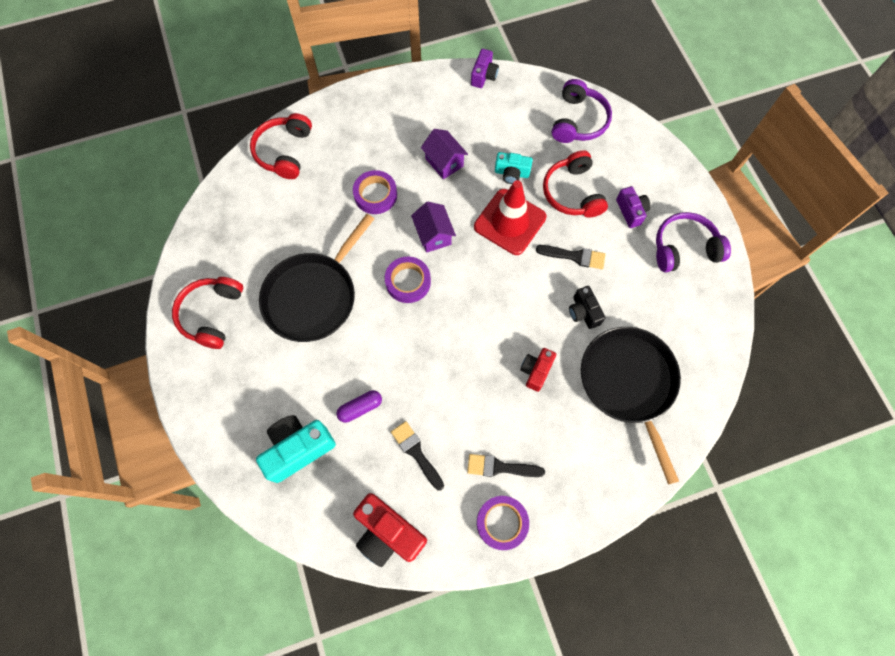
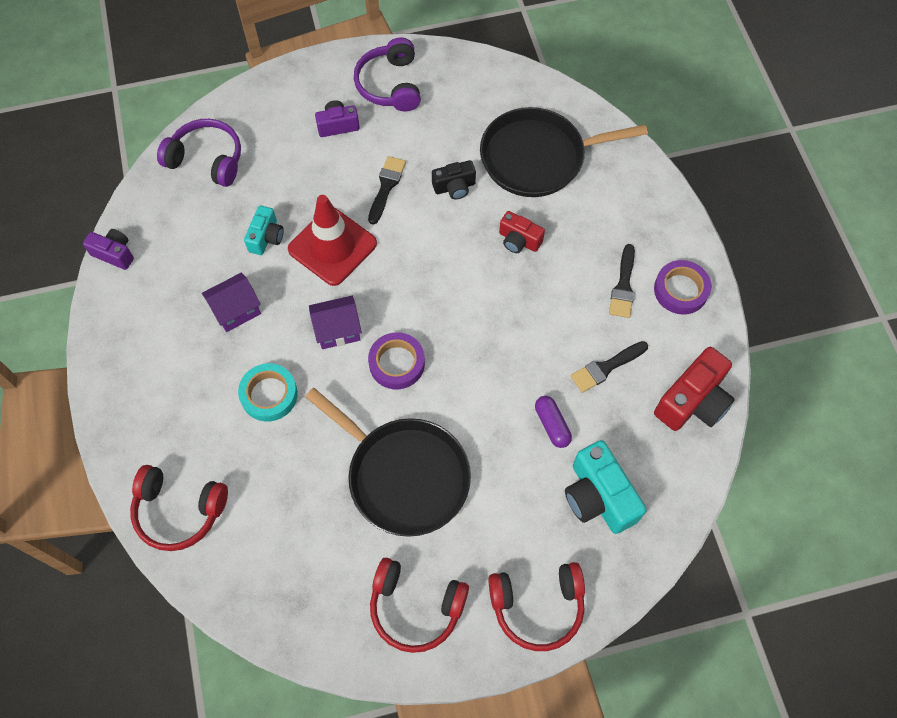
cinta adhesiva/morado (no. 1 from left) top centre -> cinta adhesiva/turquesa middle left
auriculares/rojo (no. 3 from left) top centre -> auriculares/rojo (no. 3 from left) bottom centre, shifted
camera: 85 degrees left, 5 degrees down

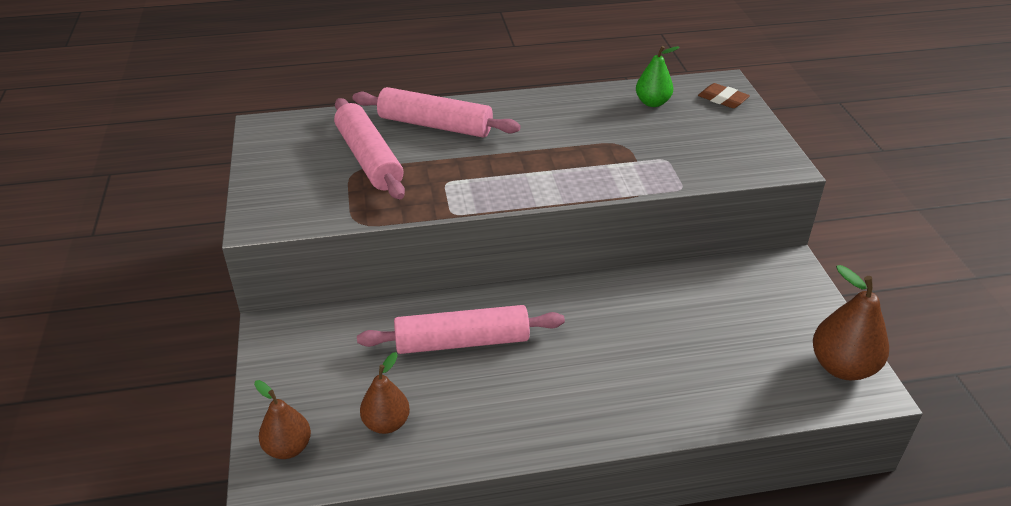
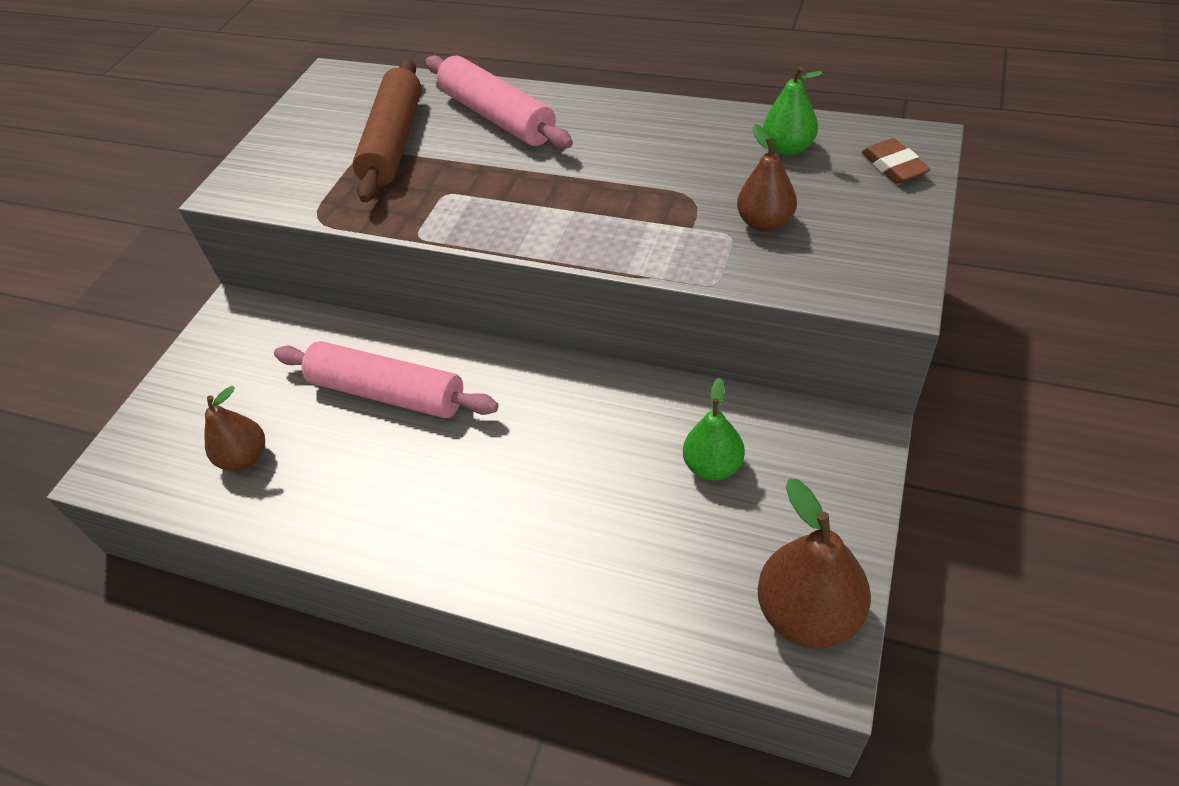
pera/marrón (no. 1 from left in the first image) bottom left -> pera/marrón (no. 2 from left) top centre, shifted
rodillo/rosa (no. 1 from left) top centre -> rodillo/marrón top left
none -> pera/verde (no. 1 from left) centre
camera: 35 degrees right, 10 degrees up

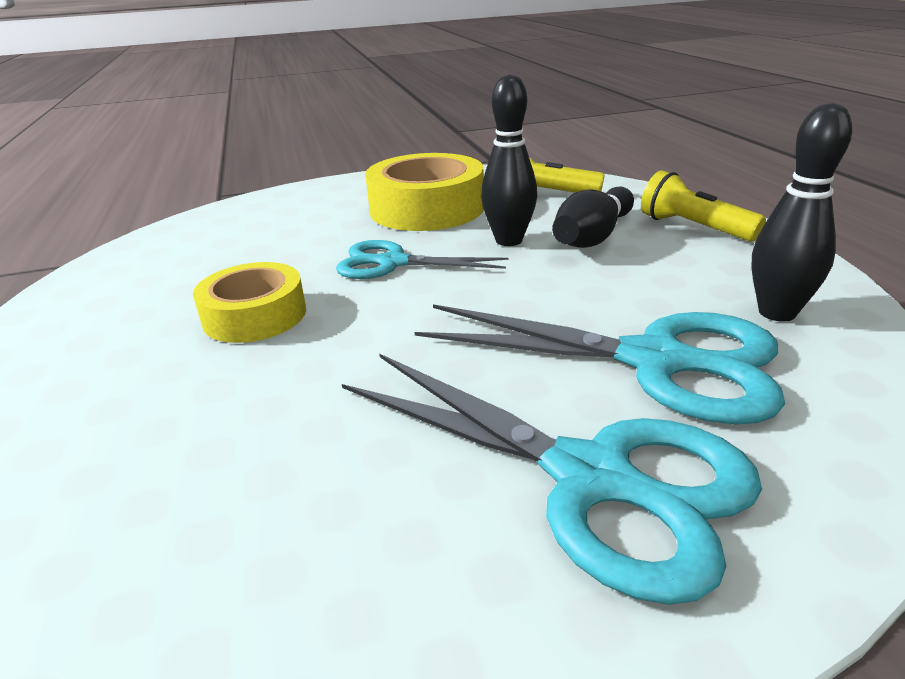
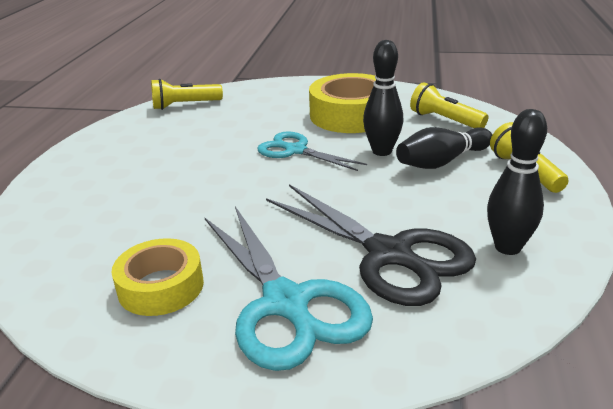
cinta adhesiva/amarillo (no. 1 from left) middle left -> cinta adhesiva/amarillo (no. 1 from left) bottom left, shifted
tijeras/turquesa (no. 3 from left) centre -> tijeras/negro centre
none -> lámpara de mano/amarillo (no. 1 from left) top left
camera: 25 degrees right, 0 degrees up

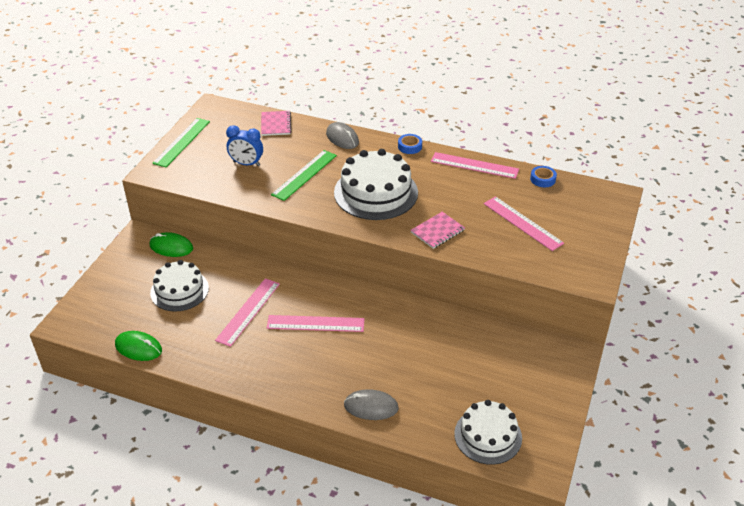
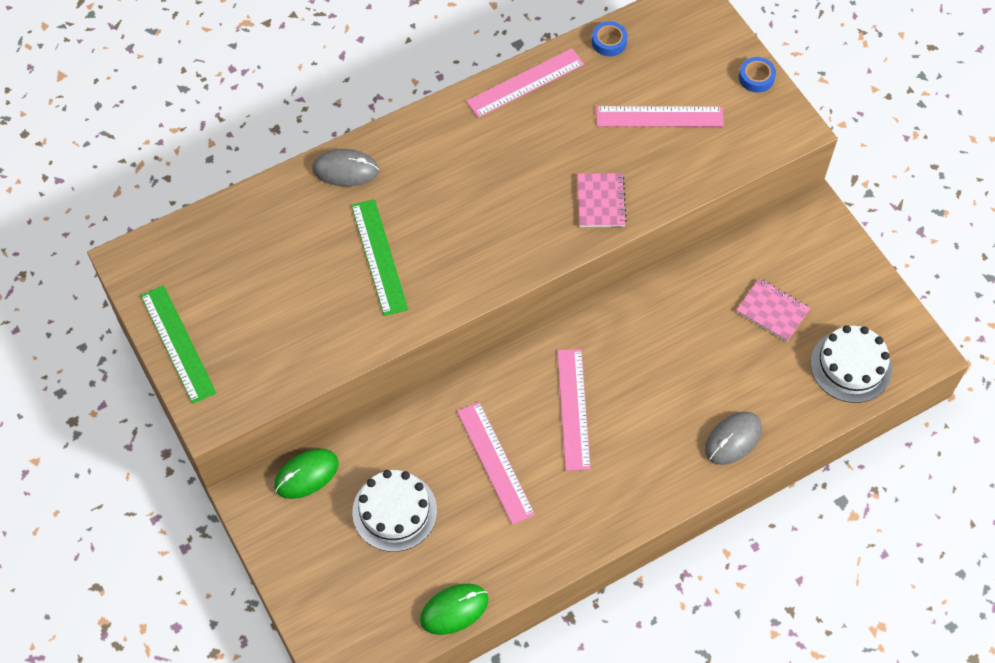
despertador/azul top left -> none
cuaderno/rosa (no. 1 from left in the first image) top centre -> cuaderno/rosa (no. 2 from left) middle right, shifted
regla/rosa (no. 2 from left in the first image) centre -> regla/rosa (no. 3 from left) centre, 45 degrees counterclockwise
tarta/blanco (no. 2 from left) centre -> none
cinta adhesiva/azul (no. 1 from left in the first image) top centre -> cinta adhesiva/azul (no. 2 from left) top right, shifted
camera: 50 degrees left, 20 degrees up

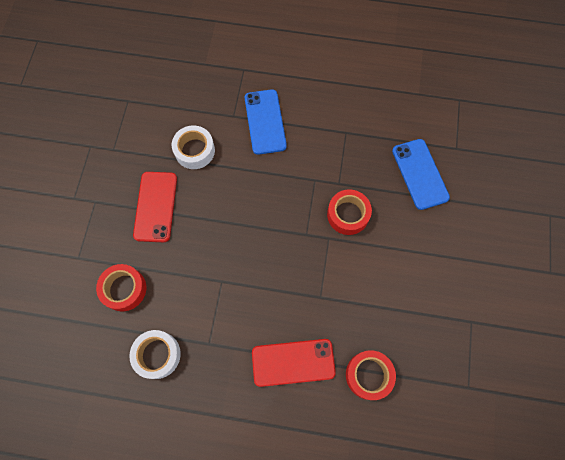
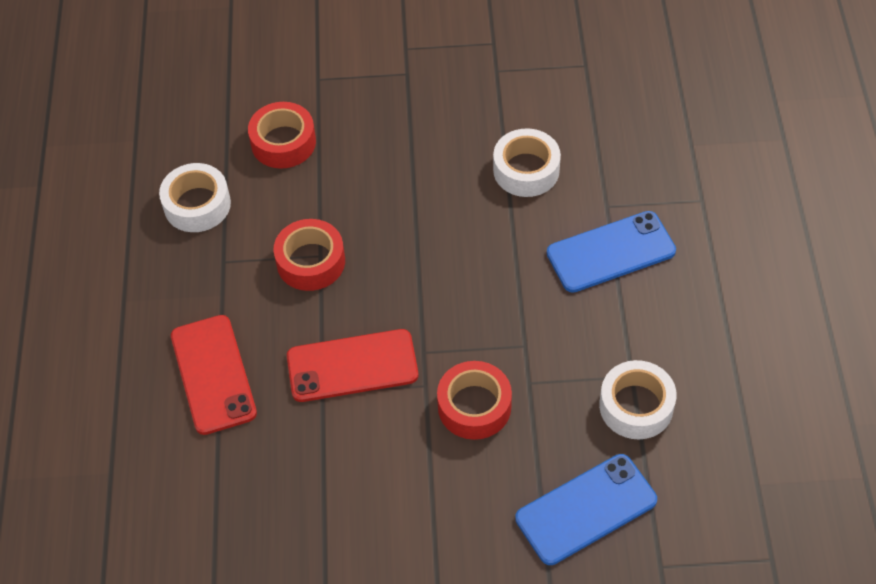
móvil/rojo (no. 1 from left in the first image) middle left -> móvil/rojo (no. 2 from left) centre, shifted
cinta adhesiva/rojo (no. 3 from left in the first image) bottom centre -> cinta adhesiva/rojo (no. 2 from left) centre, shifted
none -> cinta adhesiva/blanco (no. 3 from left) bottom right
camera: 80 degrees right, 15 degrees down

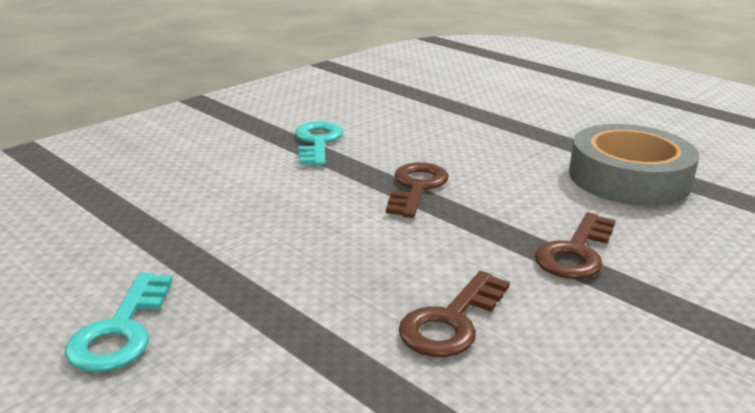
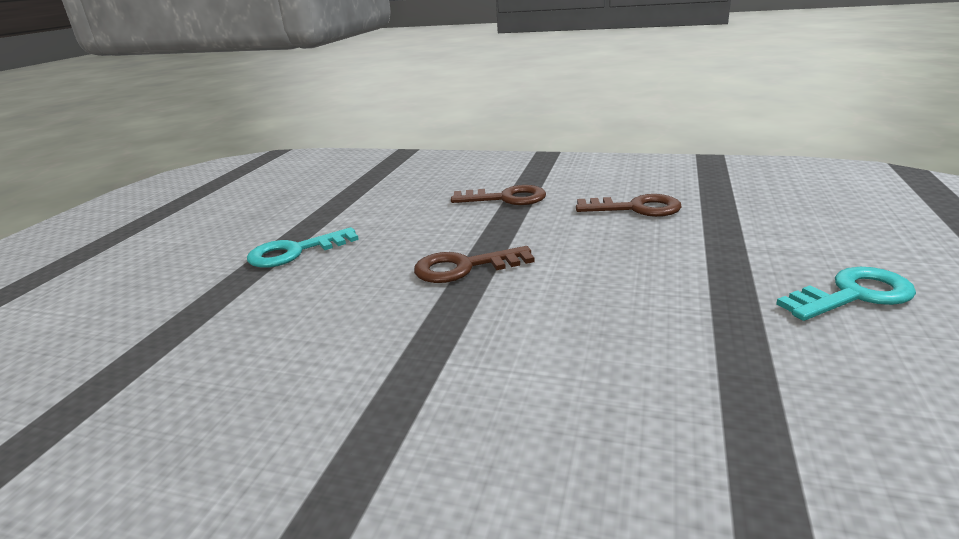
llave/turquesa (no. 2 from left in the first image) centre -> llave/turquesa (no. 1 from left) middle left, shifted
cinta adhesiva/gris middle right -> none
camera: 115 degrees left, 0 degrees up

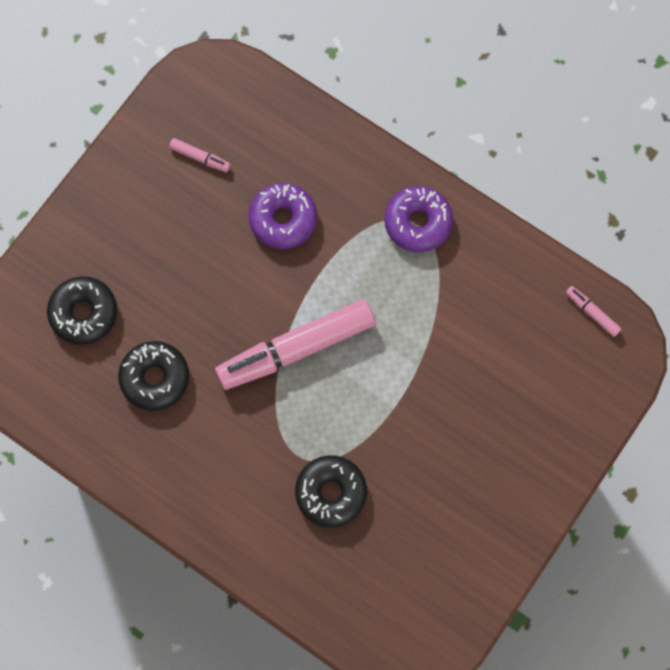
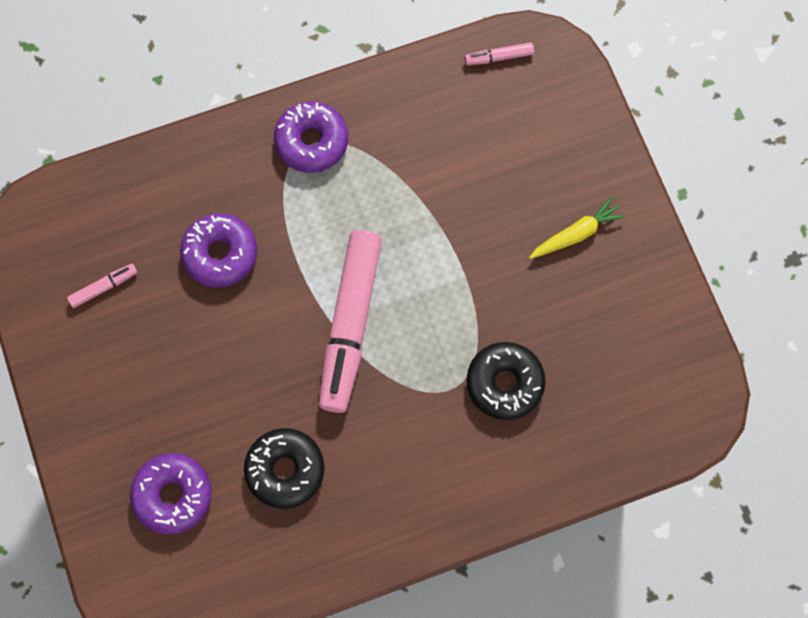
rosquilla/negro (no. 1 from left) middle left -> rosquilla/morado (no. 1 from left) bottom left
none -> zanahoria/amarillo middle right
camera: 55 degrees left, 0 degrees up

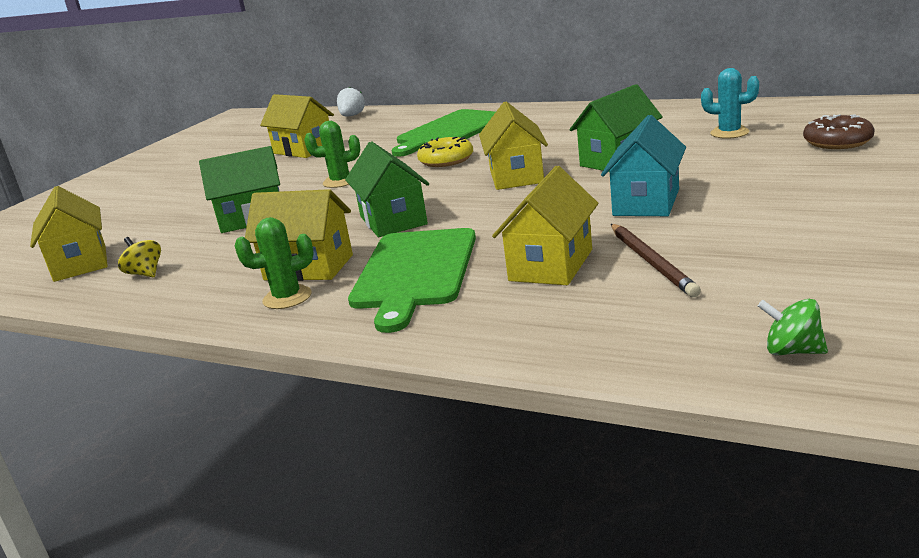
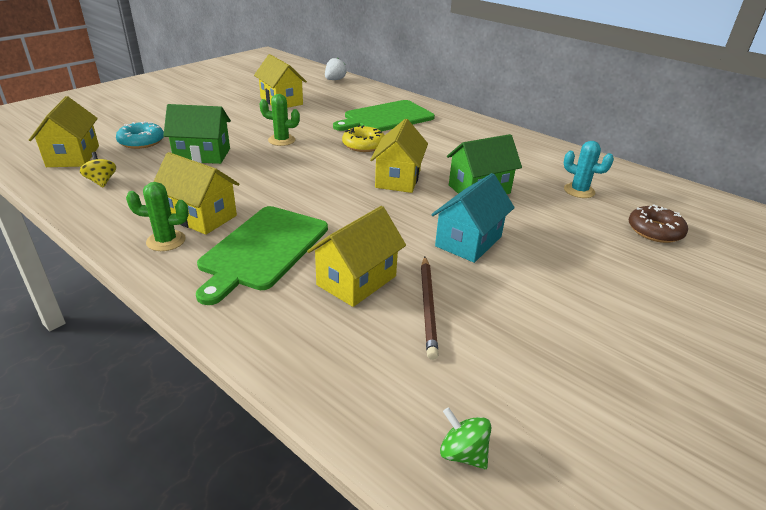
casa/verde (no. 2 from left) centre -> none
none -> rosquilla/turquesa top left
camera: 10 degrees right, 10 degrees up

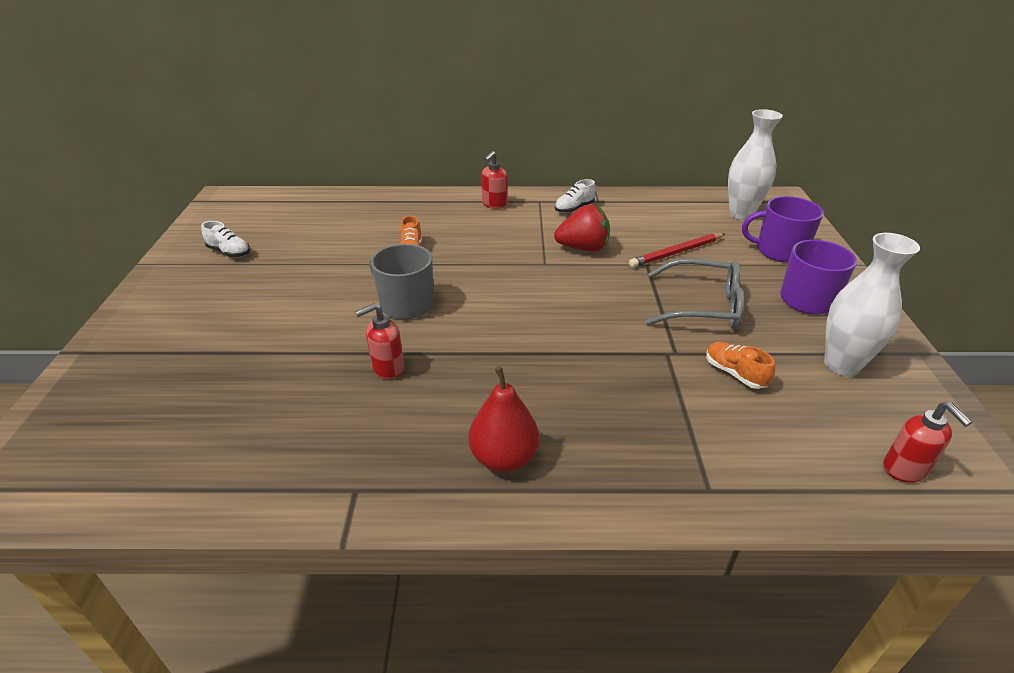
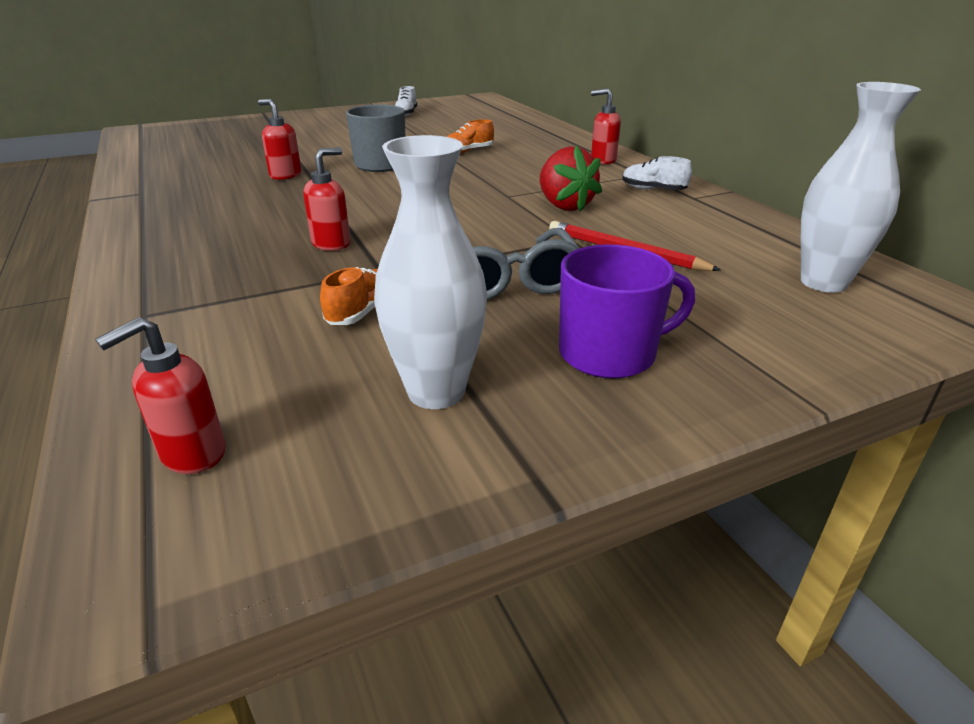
pera/rojo centre -> none
taza/morado (no. 1 from left) middle right -> none
none -> dispensador de jabón/rojo (no. 3 from left) top centre
camera: 65 degrees right, 5 degrees down

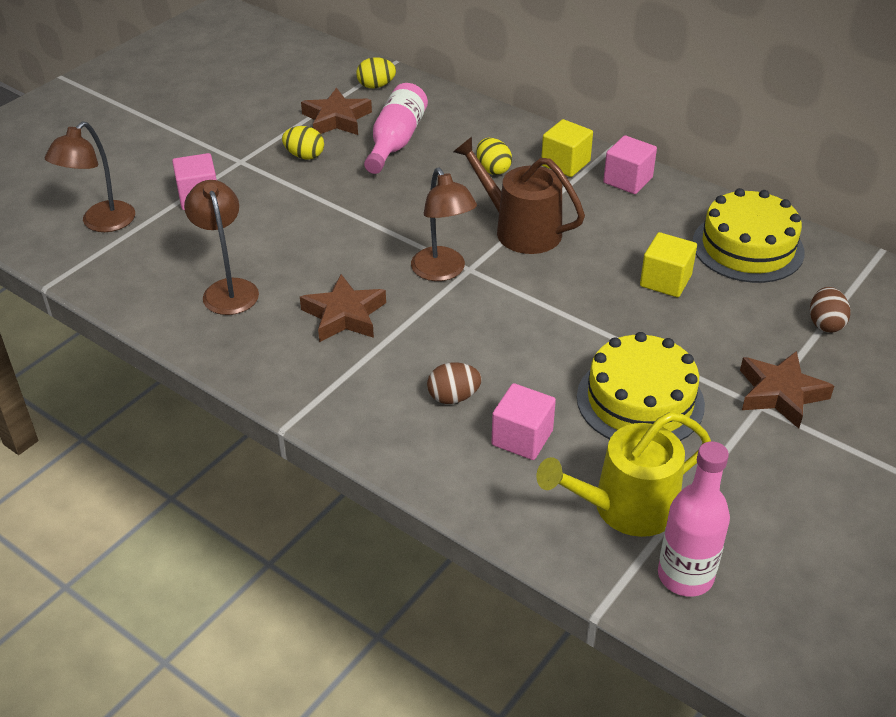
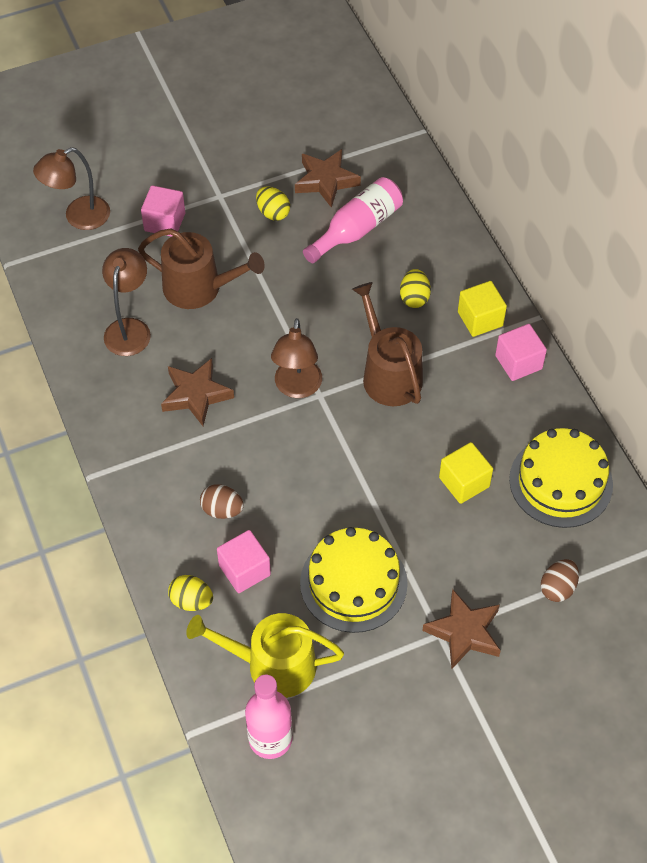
huevo/amarillo (no. 2 from left in the first image) top centre -> huevo/amarillo (no. 1 from left) bottom left, shifted
none -> regadera/marrón (no. 1 from left) top left
camera: 30 degrees right, 15 degrees up

